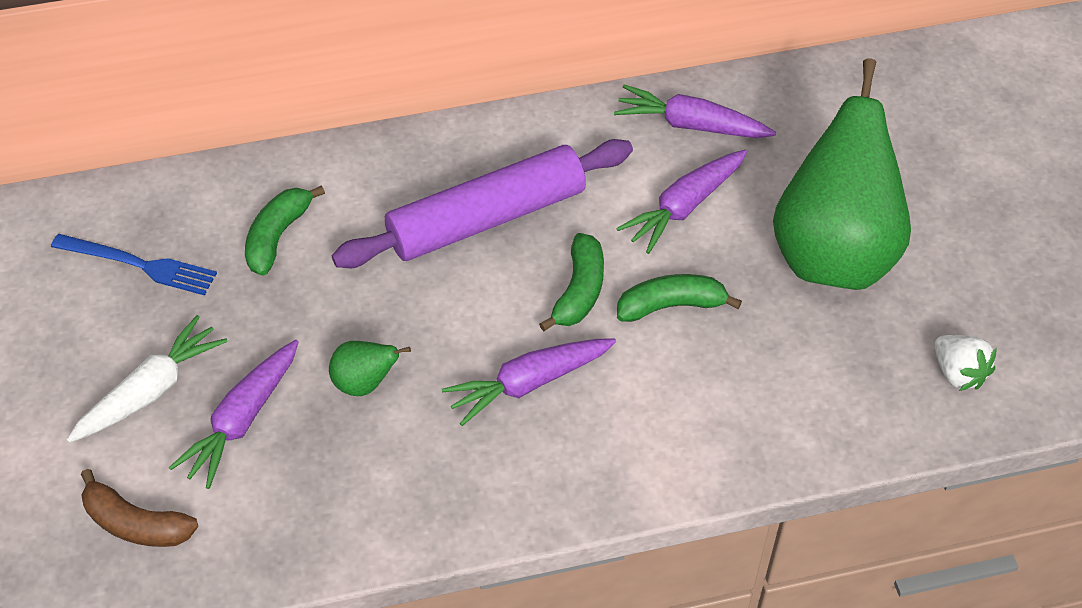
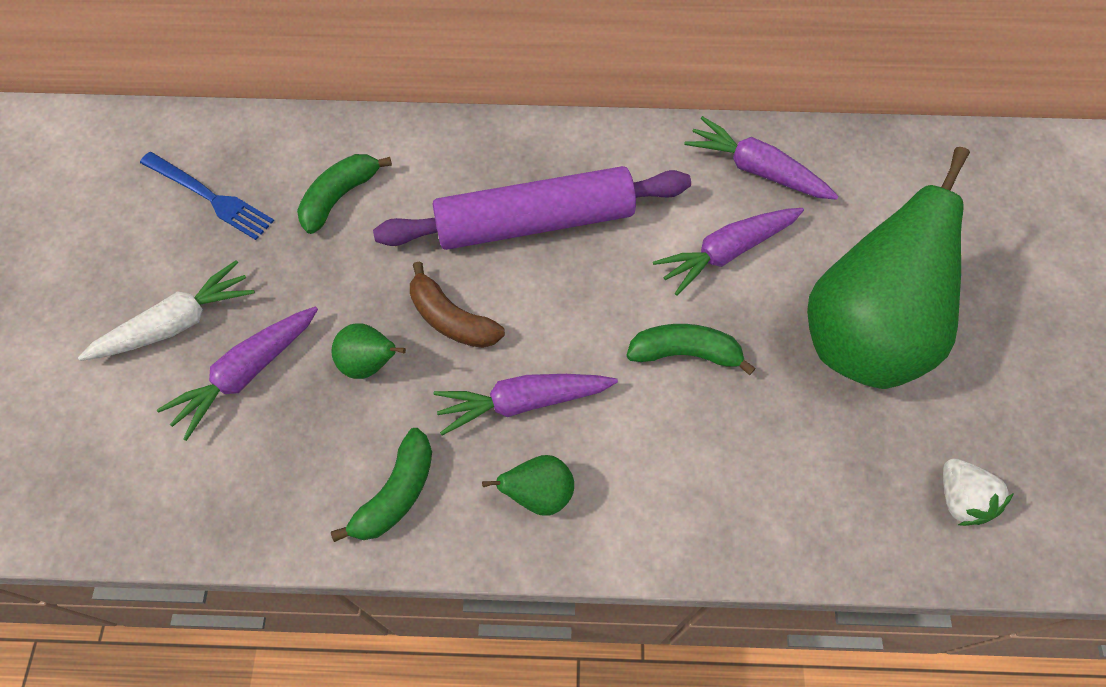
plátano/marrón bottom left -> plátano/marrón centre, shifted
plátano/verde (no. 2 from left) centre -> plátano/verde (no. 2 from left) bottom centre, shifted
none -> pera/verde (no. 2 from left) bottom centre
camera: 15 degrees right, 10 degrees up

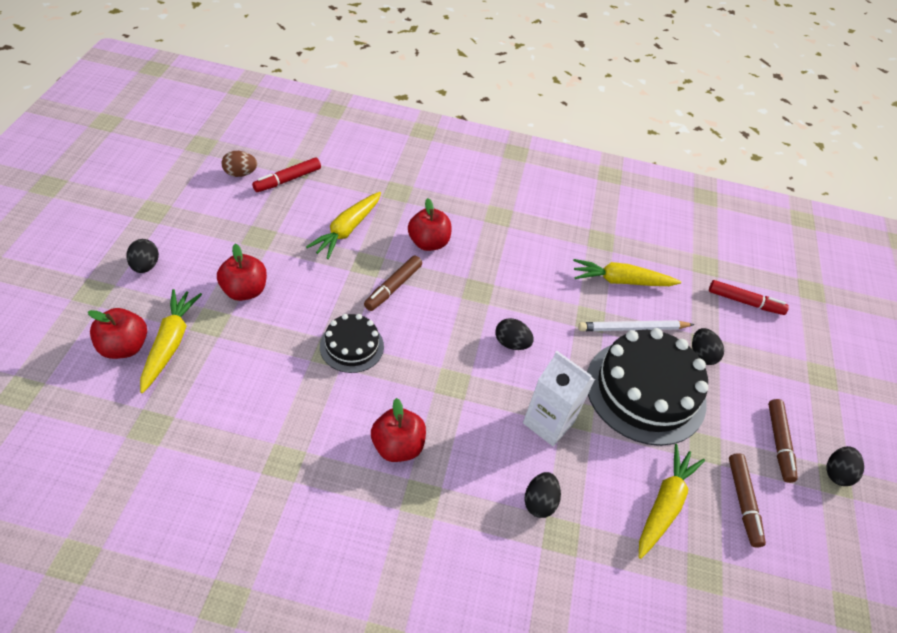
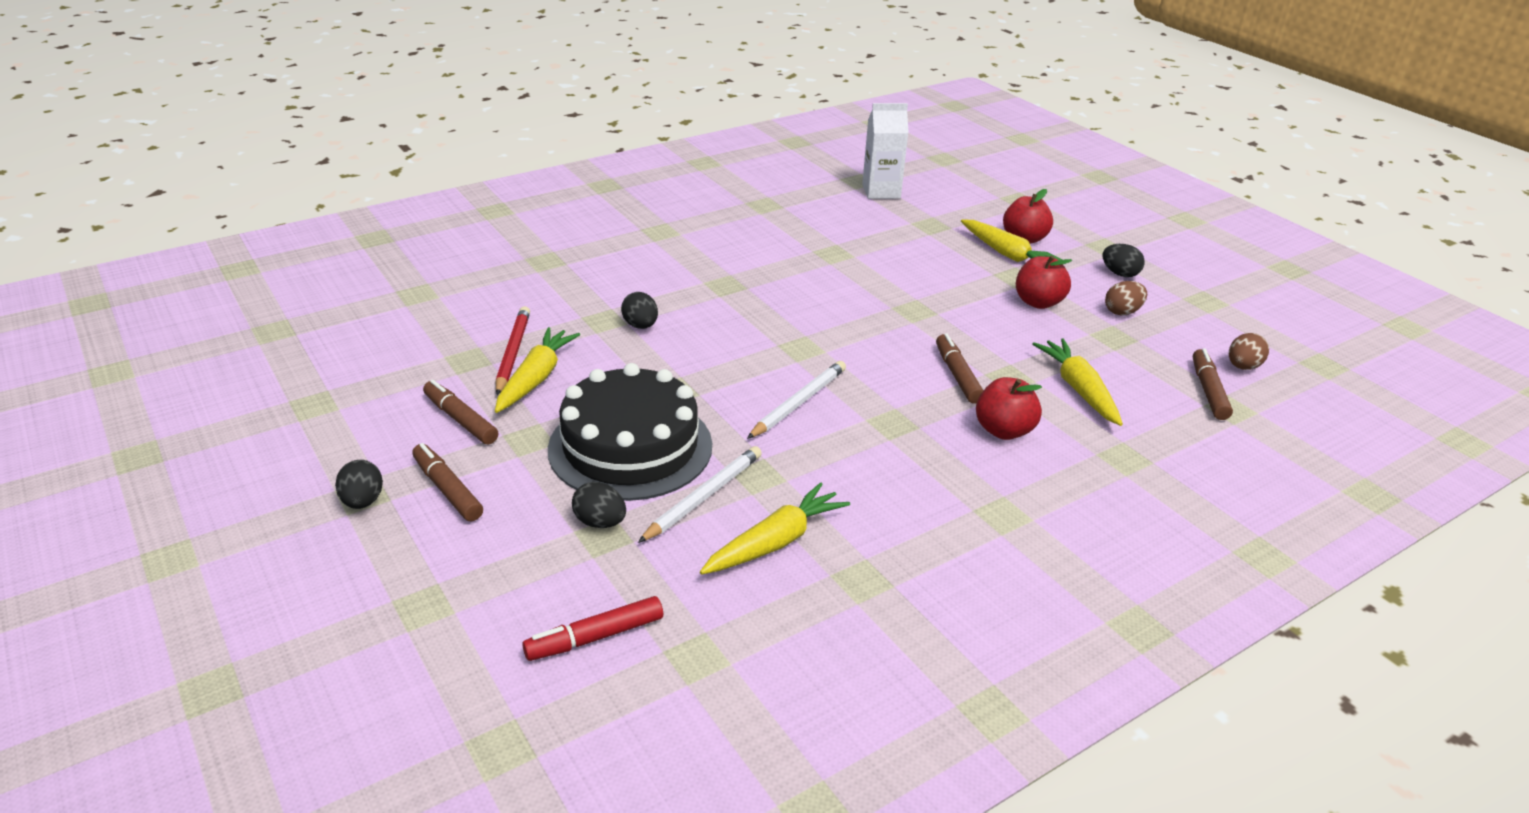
rotulador/rojo (no. 1 from left) top left -> rotulador/marrón (no. 4 from left) middle right
tarta/negro (no. 1 from left) centre -> none
manzana/rojo (no. 3 from left) bottom centre -> none
huevo/negro (no. 2 from left) centre -> lápiz/blanco (no. 2 from left) centre
cartón de leche/blanco centre -> cartón de leche/blanco top centre, shifted
zanahoria/amarillo (no. 4 from left in the first image) bottom right -> zanahoria/amarillo (no. 1 from left) centre, 150 degrees counterclockwise
none -> lápiz/rojo centre
none -> huevo/marrón (no. 1 from left) middle right
camera: 140 degrees right, 15 degrees down

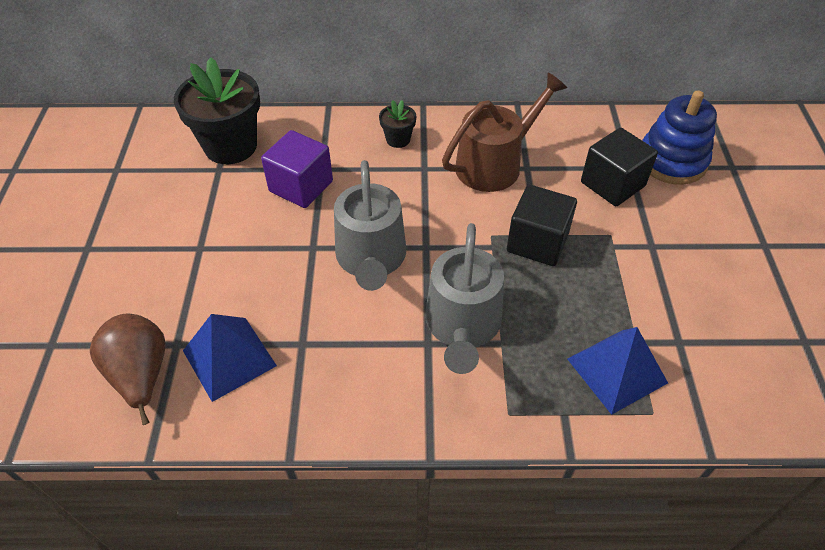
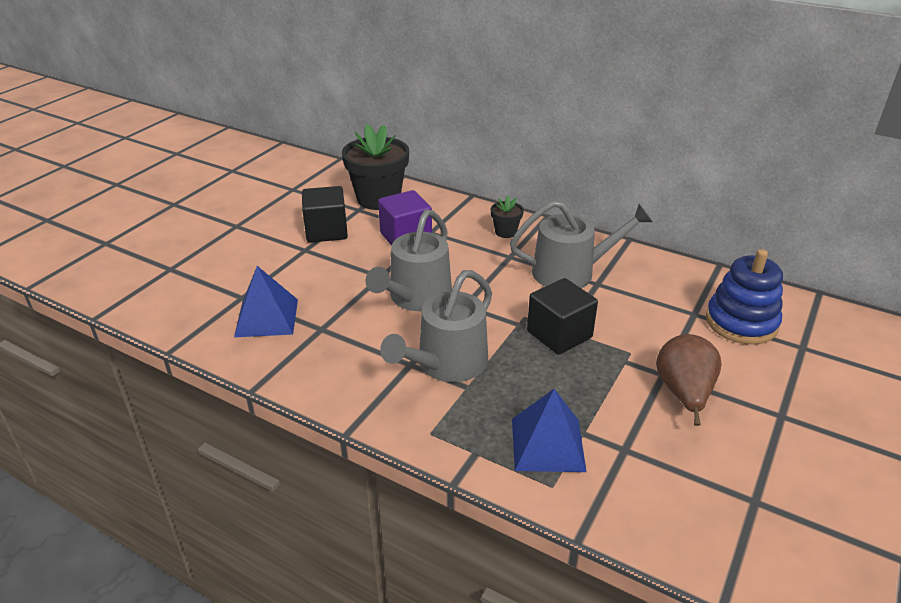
pera/marrón bottom left -> pera/marrón middle right, shifted
regadera/marrón top centre -> regadera/gris (no. 3 from left) centre
cubo/negro (no. 2 from left in the first image) top right -> cubo/negro (no. 1 from left) centre, shifted
camera: 30 degrees right, 15 degrees down

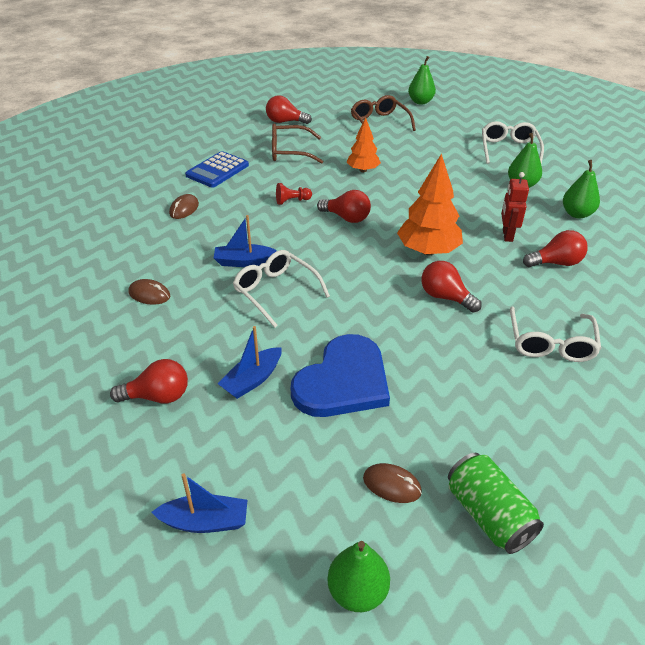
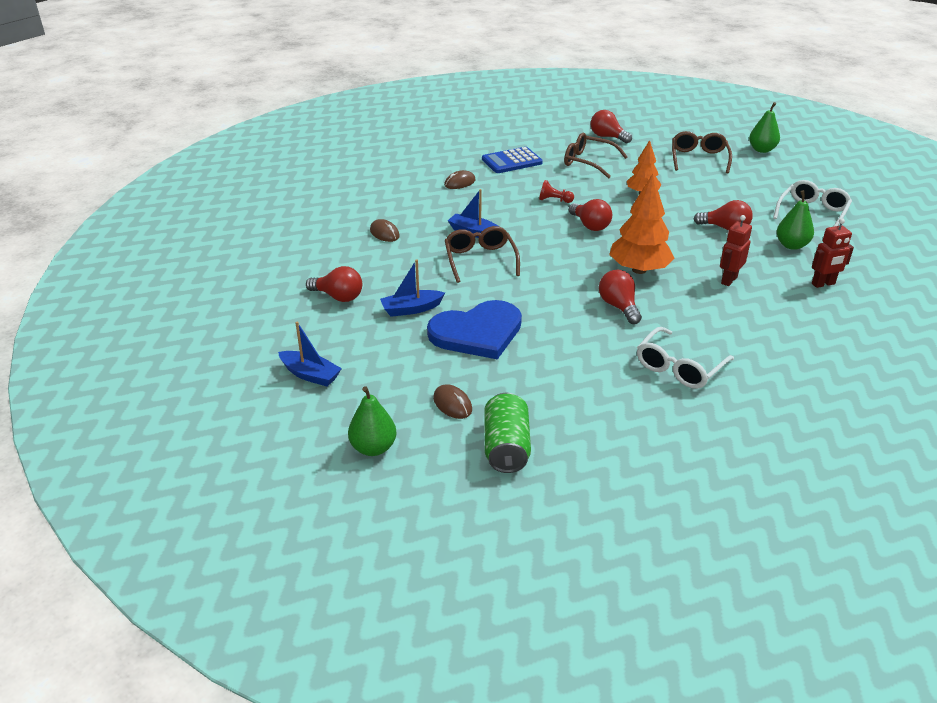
gafas/blanco (no. 1 from left) centre -> gafas/marrón (no. 1 from left) centre
bombilla/rojo (no. 5 from left) middle right -> bombilla/rojo (no. 5 from left) top right, shifted
pera/verde (no. 4 from left) top right -> robot/rojo (no. 2 from left) middle right
camera: 30 degrees right, 5 degrees down

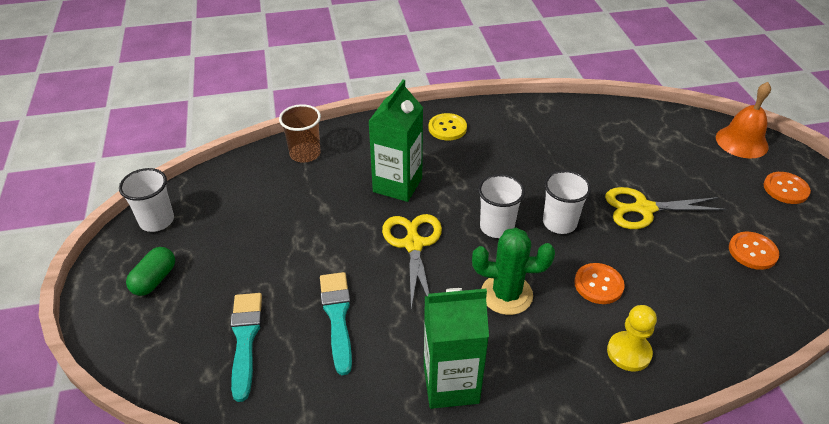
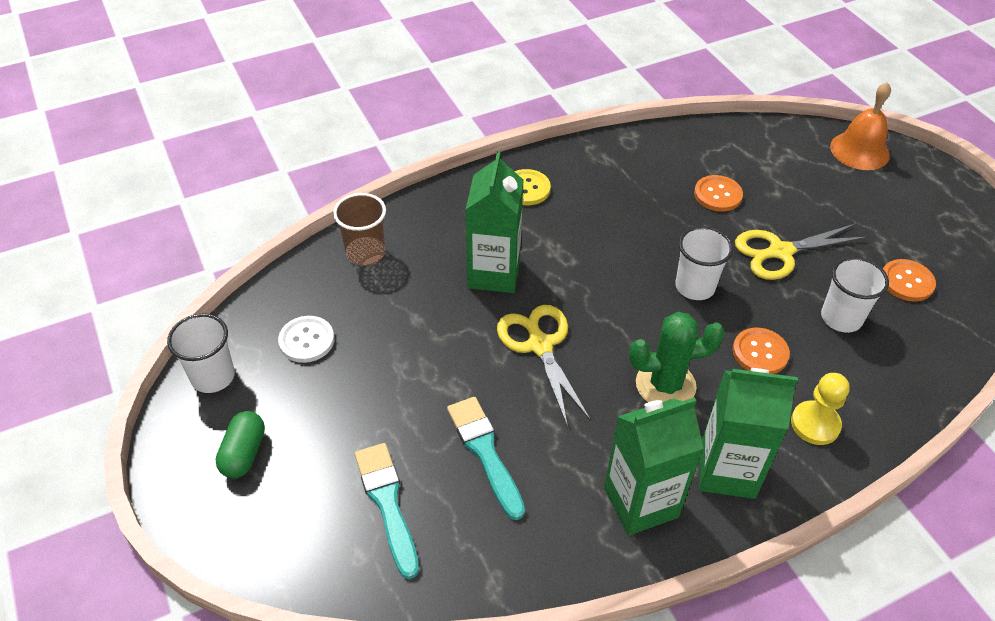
vaso/blanco (no. 2 from left in the first image) centre -> vaso/blanco (no. 3 from left) middle right, shifted
botón/naranja (no. 3 from left in the first image) middle right -> botón/naranja (no. 1 from left) top right, shifted
none -> botón/blanco middle left
none -> cartón de leche/verde (no. 3 from left) bottom right
camera: 15 degrees left, 5 degrees up

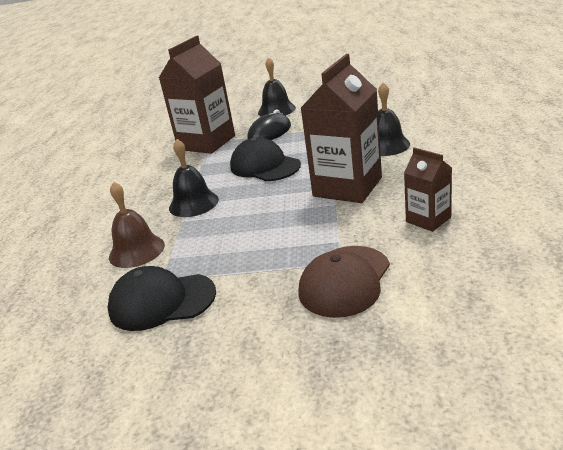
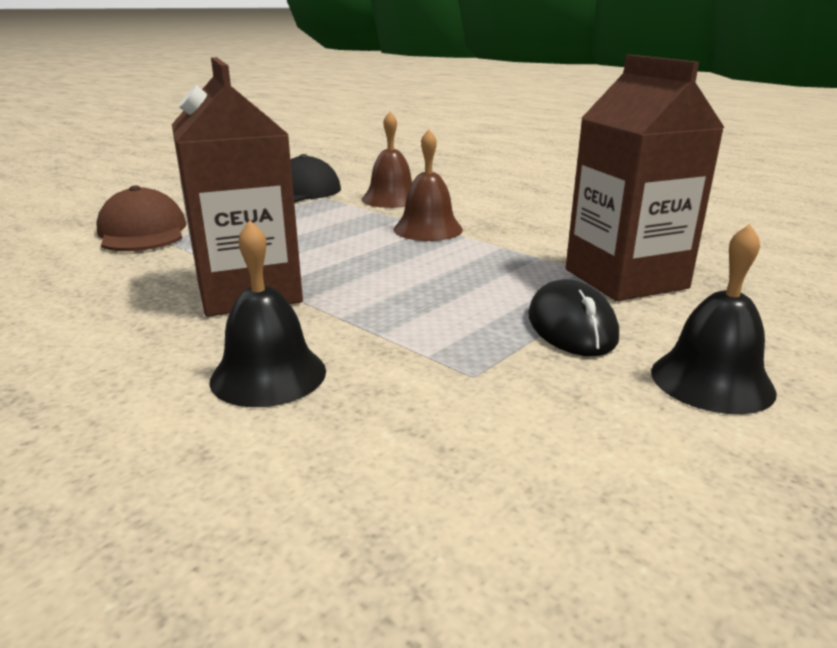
campana/negro (no. 1 from left) centre -> campana/marrón (no. 2 from left) top centre
gorra/negro (no. 2 from left) centre -> none
cartón de leche/marrón (no. 3 from left) middle right -> none
camera: 125 degrees right, 5 degrees down

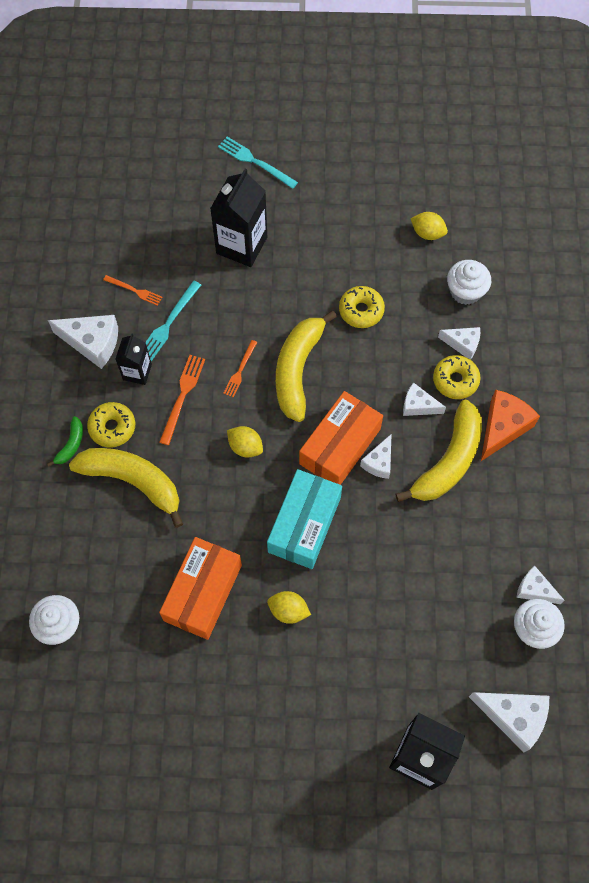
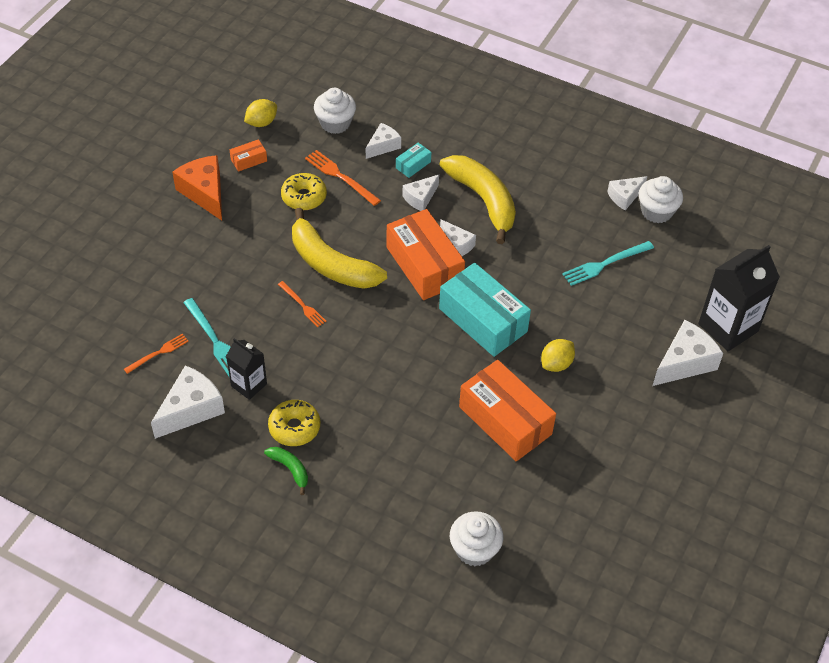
plátano/amarillo (no. 1 from left) middle left -> none
tenedor/naranja (no. 2 from left in the first image) middle left -> tenedor/naranja (no. 3 from left) top centre, shifted
cartón de leche/negro (no. 2 from left) top centre -> none
tenedor/turquesa (no. 2 from left) top centre -> tenedor/turquesa (no. 2 from left) middle right, shifted
limón/amarillo (no. 1 from left) centre -> none
rosquilla/amarillo (no. 3 from left) middle right -> caja/turquesa (no. 1 from left) top centre
queso/blanco (no. 5 from left in the first image) bottom right -> queso/blanco (no. 6 from left) middle right, shifted
queso/naranja middle right -> queso/naranja top left, shifted
none -> caja/naranja (no. 1 from left) top left
camera: 65 degrees left, 15 degrees down

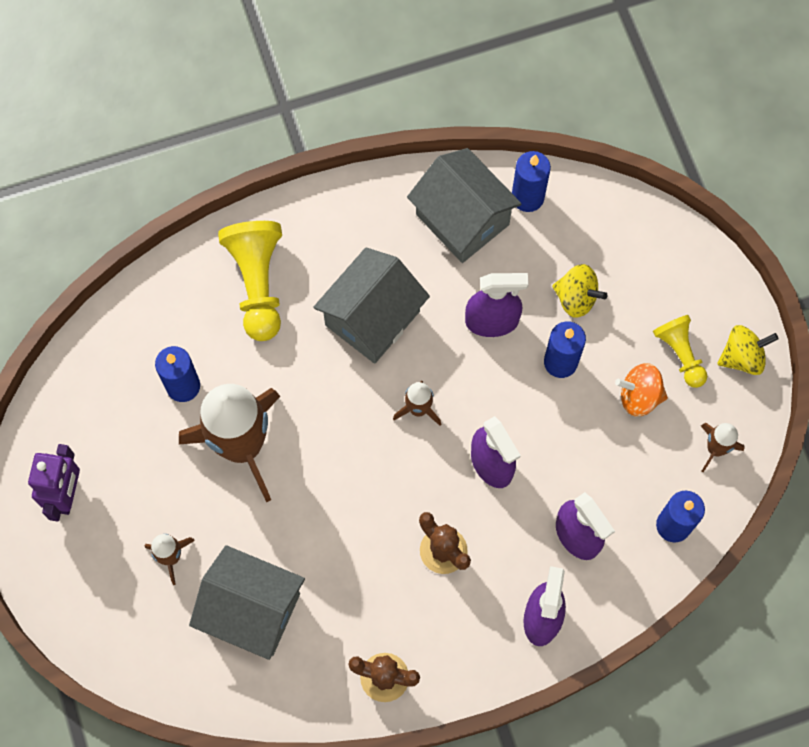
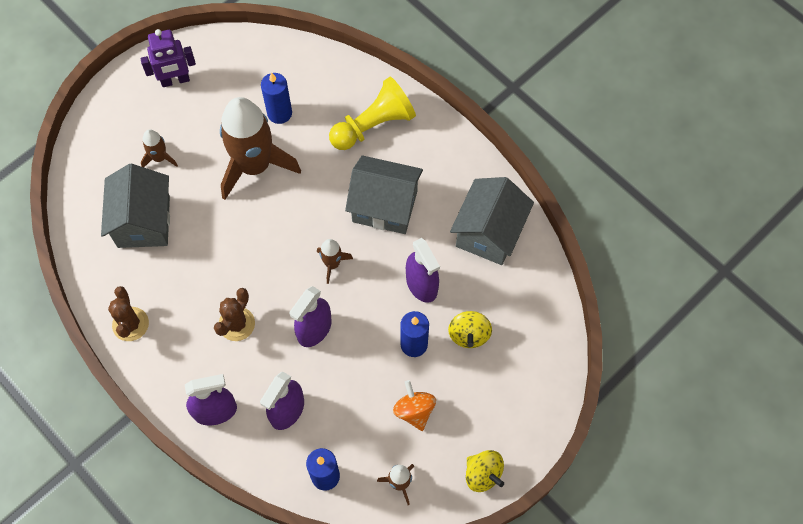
vela/azul (no. 2 from left) top centre -> none
peón/amarillo (no. 2 from left) middle right -> none
camera: 65 degrees right, 5 degrees down

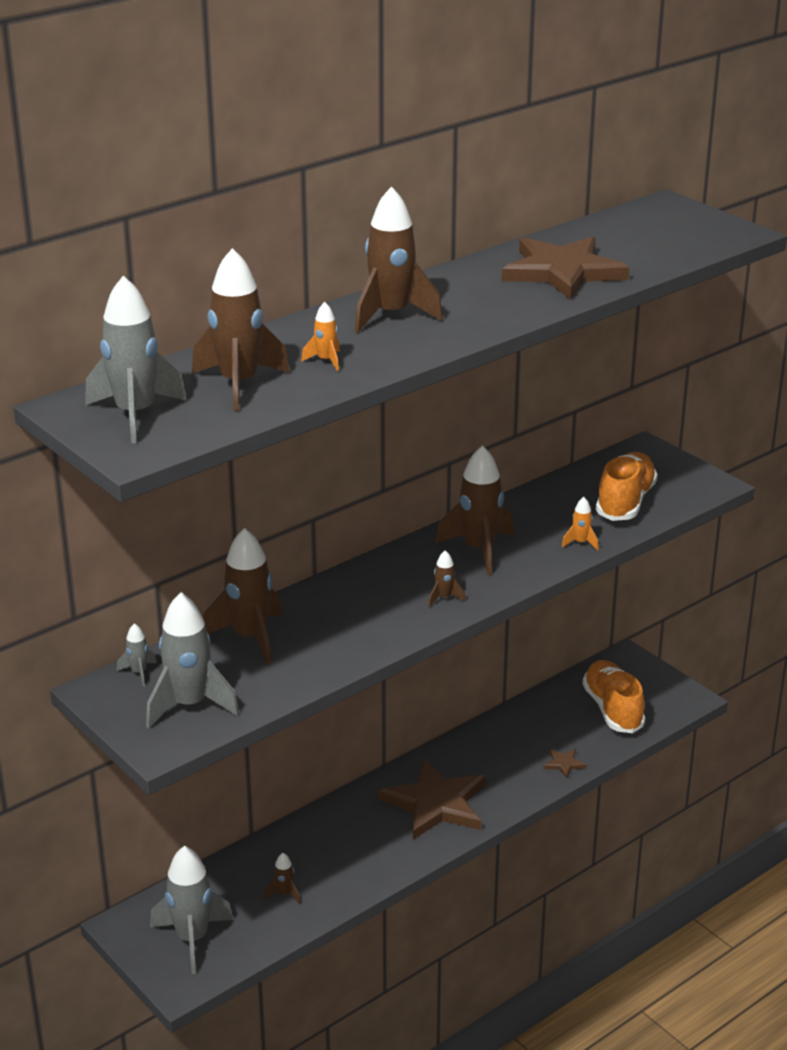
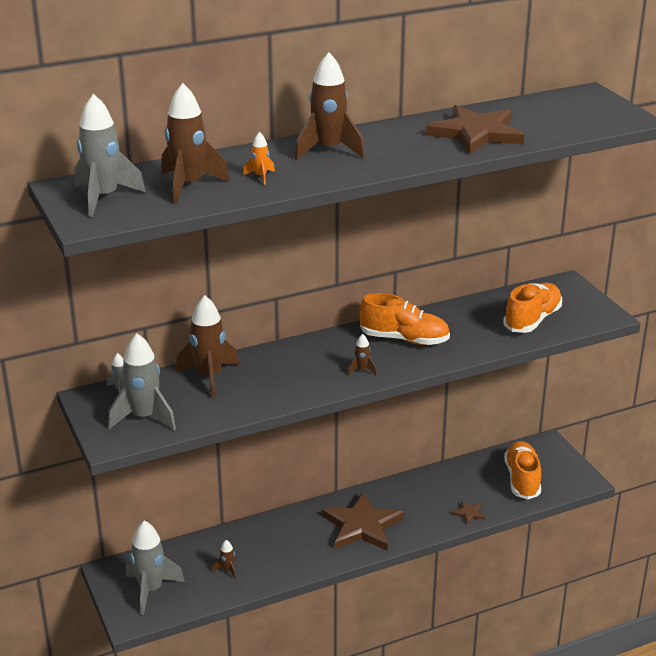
cohete/marrón (no. 6 from left) centre -> zapato/naranja (no. 1 from left) centre
cohete/naranja (no. 2 from left) middle right -> none
camera: 15 degrees right, 0 degrees up

